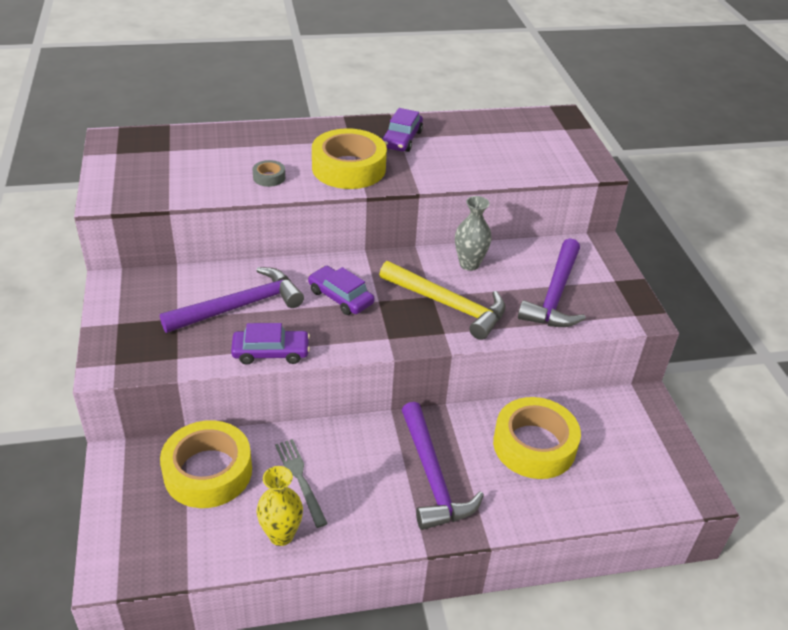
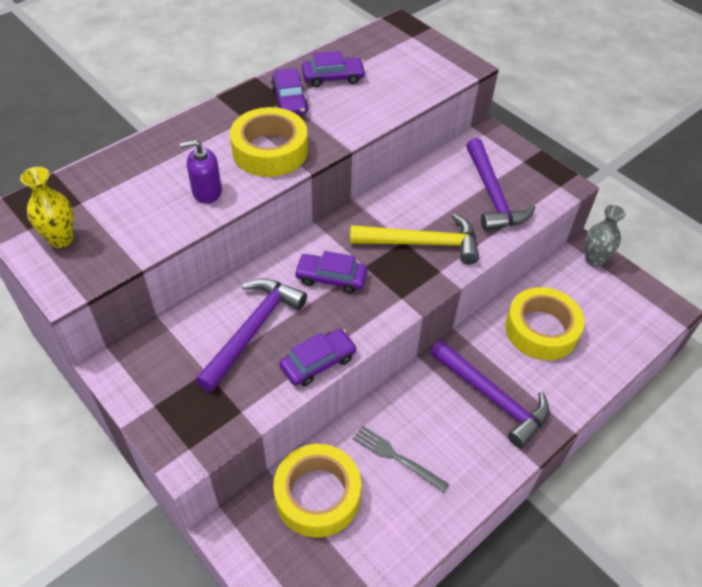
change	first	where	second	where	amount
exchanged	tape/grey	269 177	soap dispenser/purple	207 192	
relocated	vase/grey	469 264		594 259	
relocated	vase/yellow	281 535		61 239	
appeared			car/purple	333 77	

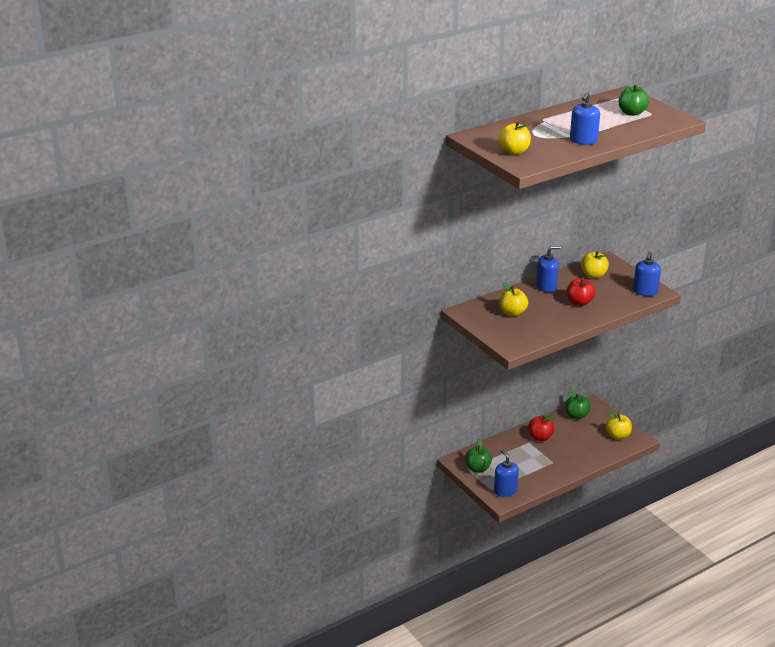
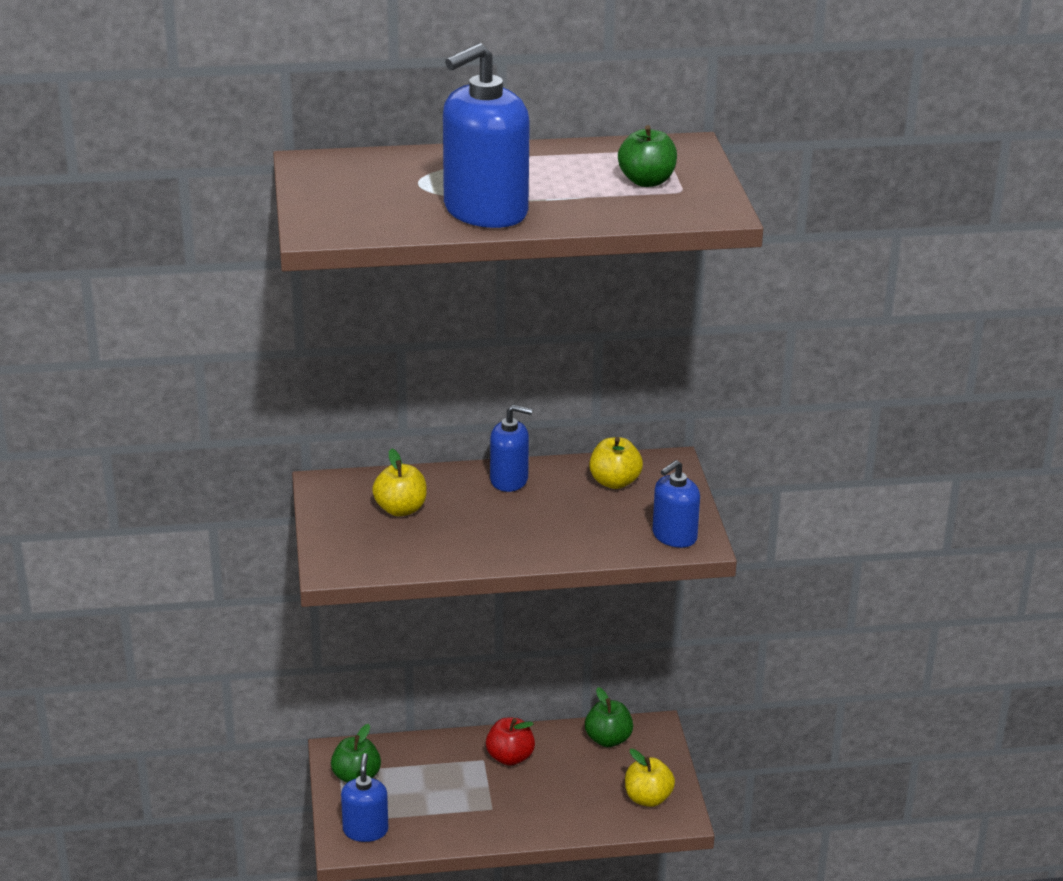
change	first	where	second	where	amount
size	soap dispenser/blue	583 140		485 211	x1.75
missing	apple/yellow	514 151			
missing	apple/red	579 302			

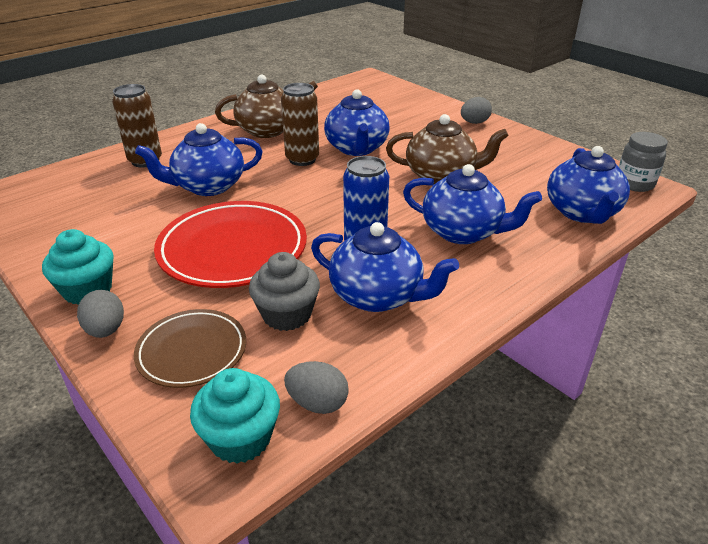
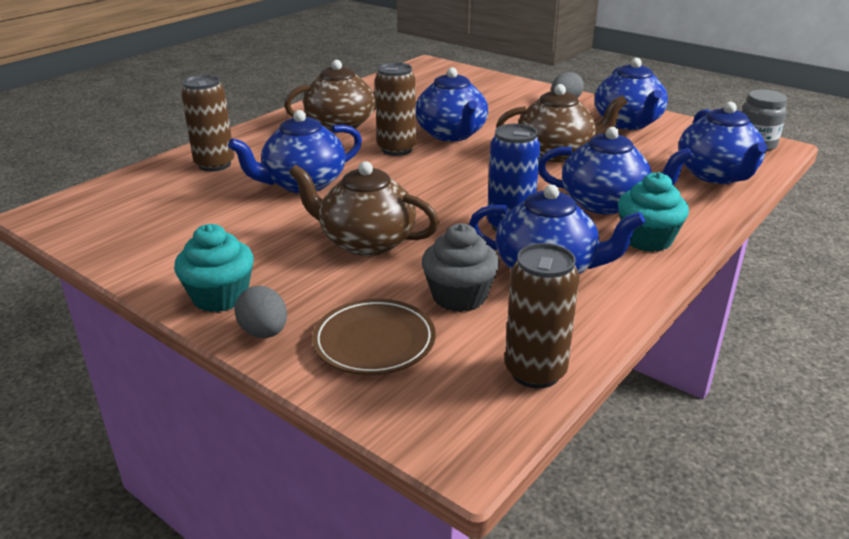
change	first	where	second	where	amount
exchanged	plate/red	233 249	teapot/brown	366 242	
exchanged	egg/grey	317 403	can/brown	535 372	
relocated	cupcake/turquoise	240 438		647 239	
appeared			teapot/blue	628 123	

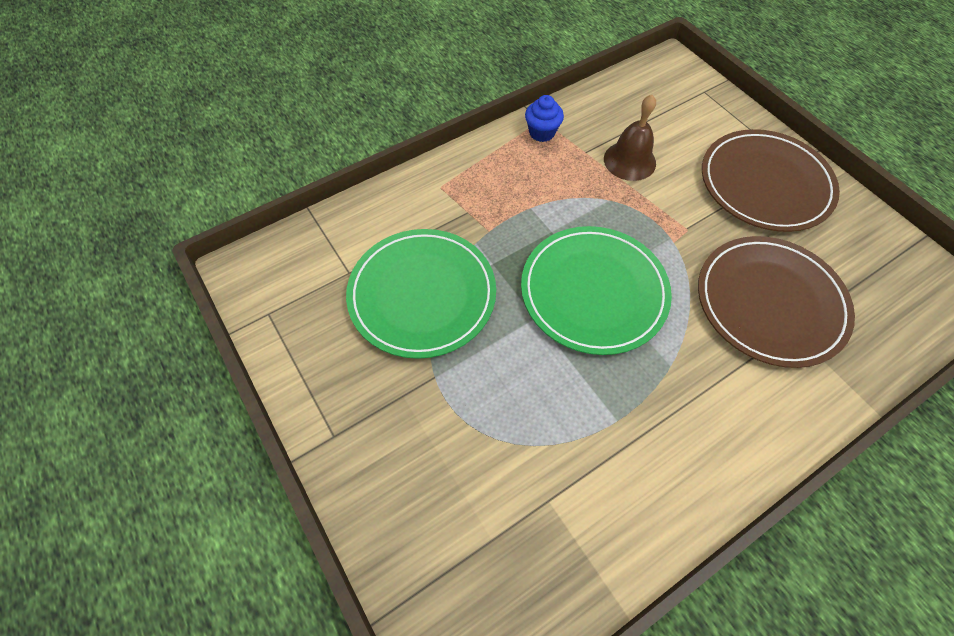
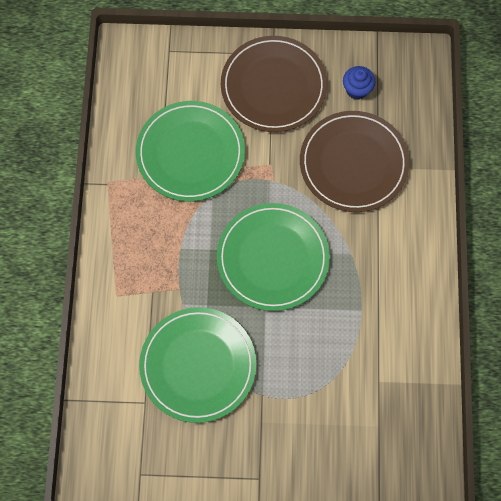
change	first	where	second	where	amount
relocated	cupcake/blue	542 132		357 90	
exchanged	bell/brown	629 161	plate/green	190 153	

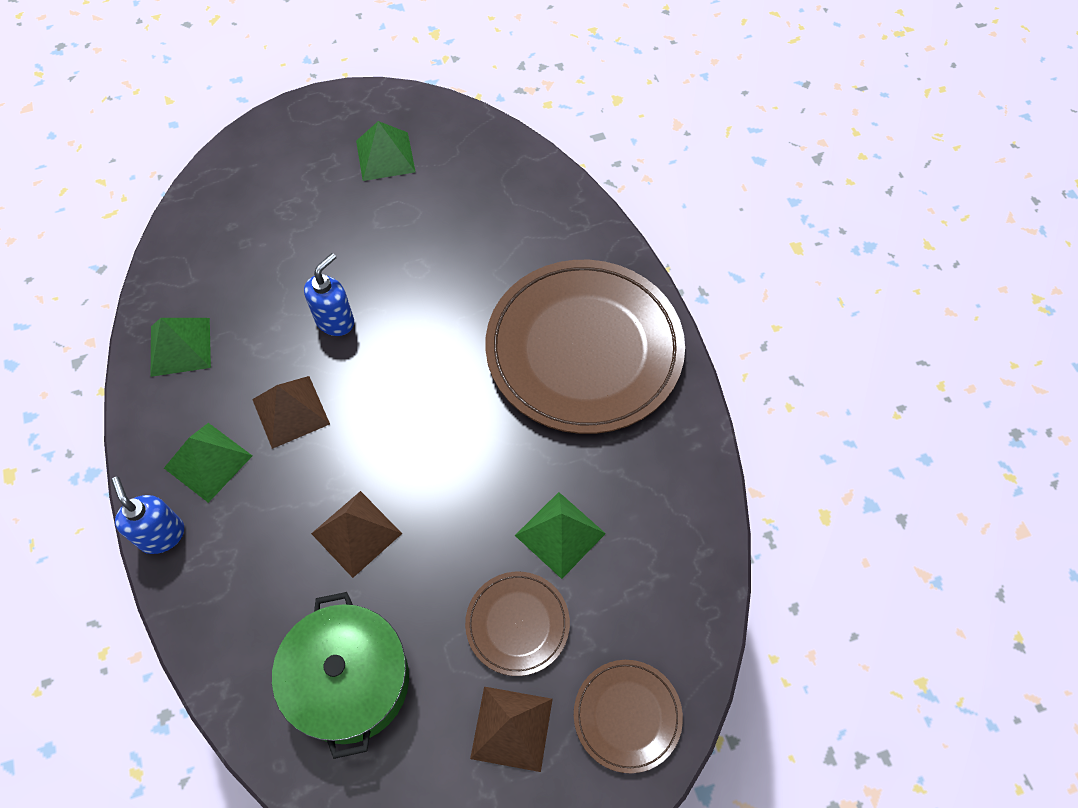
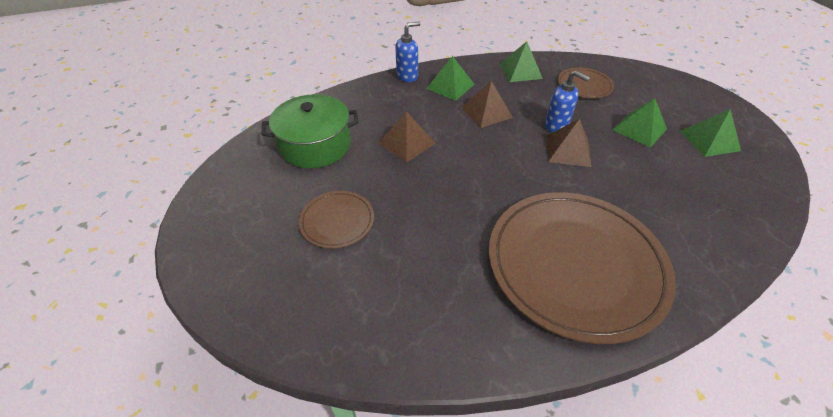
change	first	where	second	where	amount
relocated	pyramid/green	560 534		639 129	
relocated	plate/brown	627 716		584 85	
relocated	pyramid/brown	511 728		568 150	

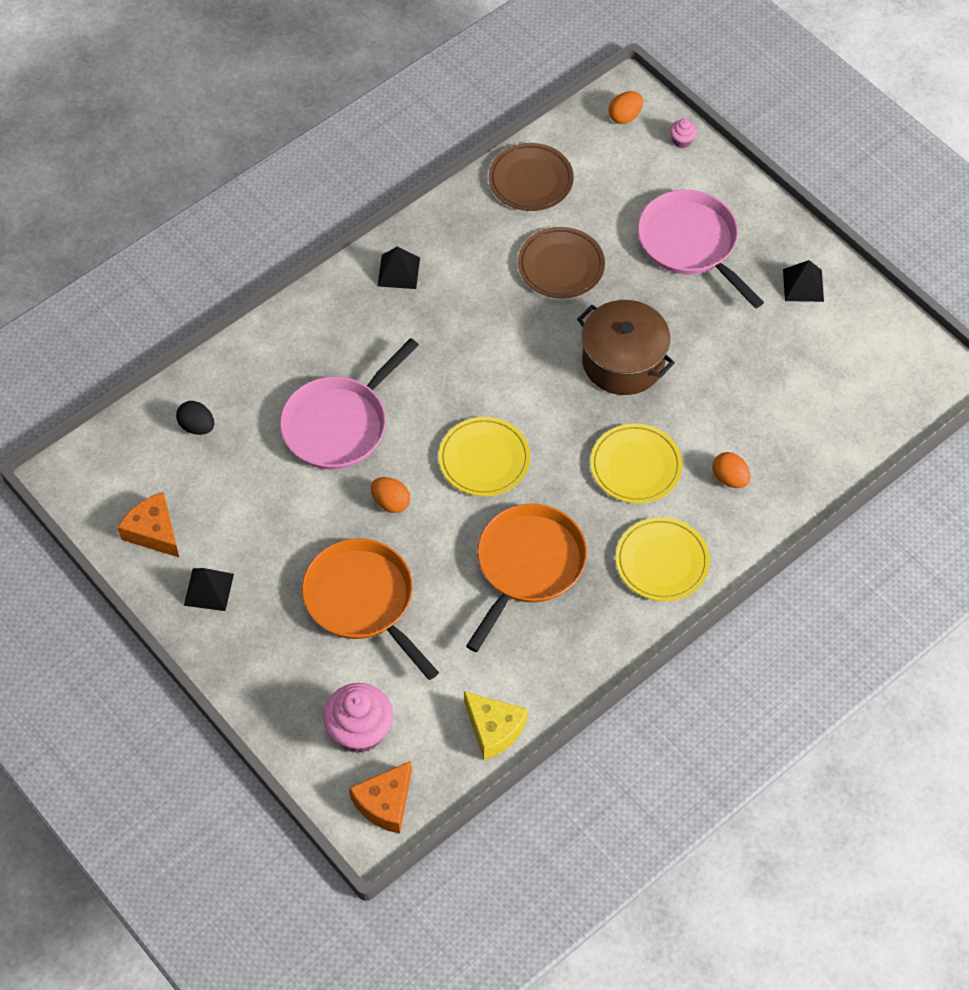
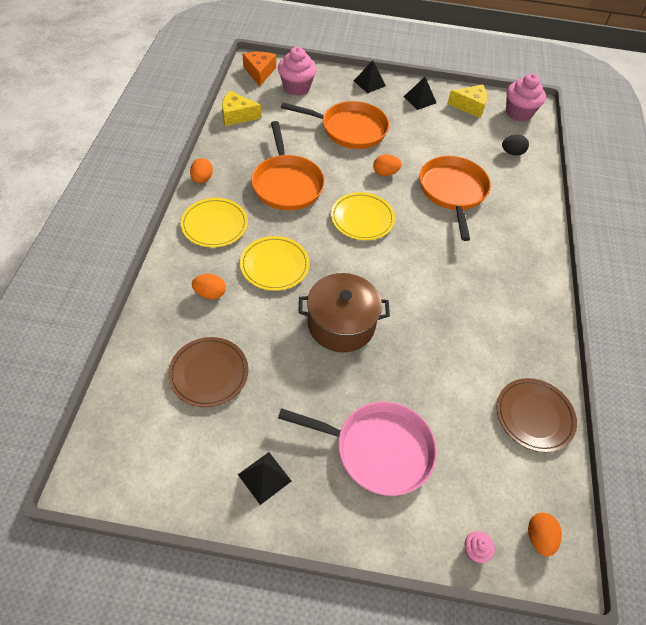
change	first	where	second	where	amount
relocated	plate/brown	561 266		209 373	
relocated	pyramid/black	398 271		369 83	
colour	pan/pink	339 424	pan/orange	453 192	
colour	cheese/orange	154 532	cheese/yellow	470 106	
appeared			cupcake/pink	518 113	
appeared			egg/orange	202 179	

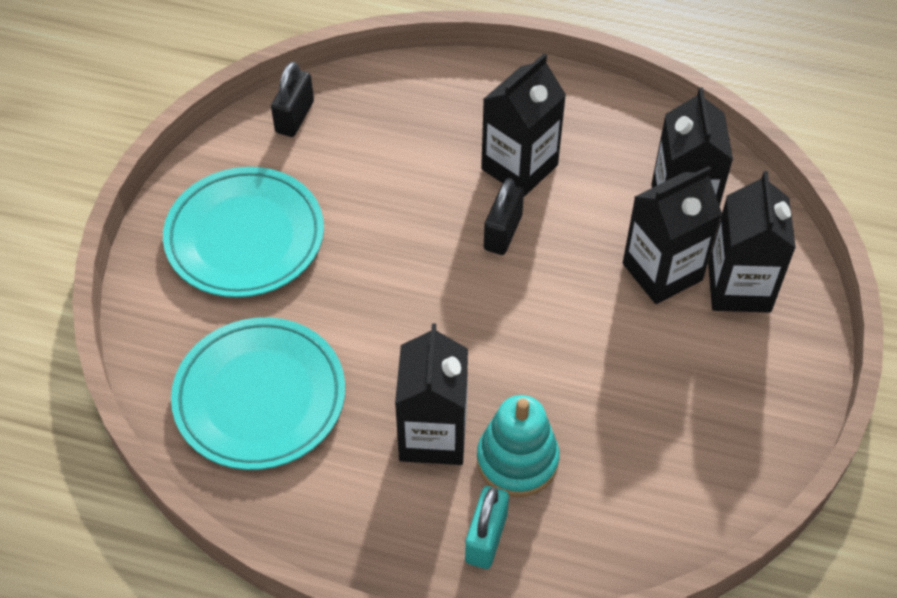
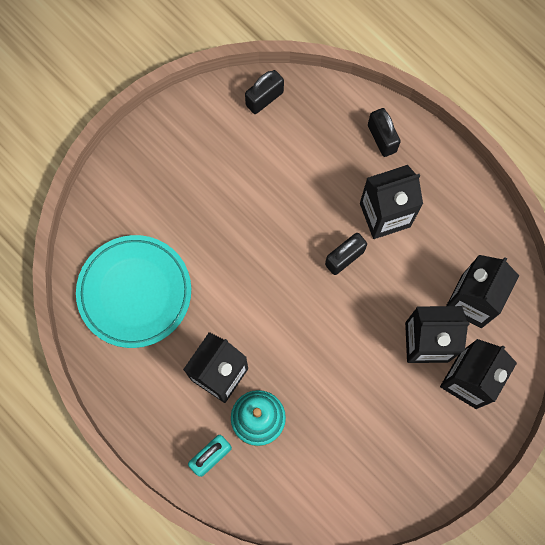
change	first	where	second	where	amount
missing	plate/turquoise	245 238			
appeared			padlock/black	382 138	

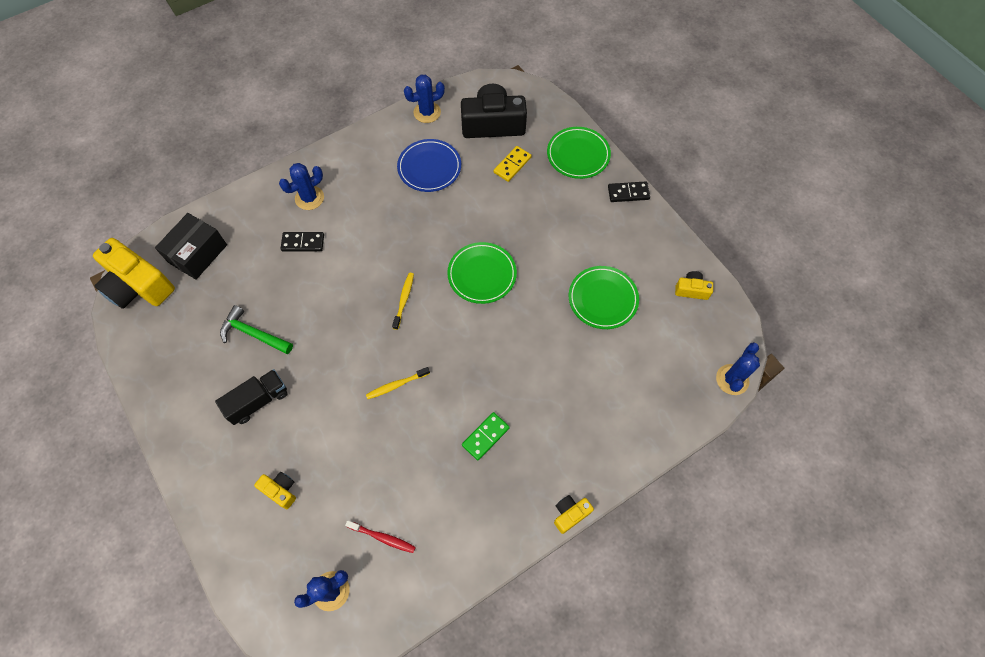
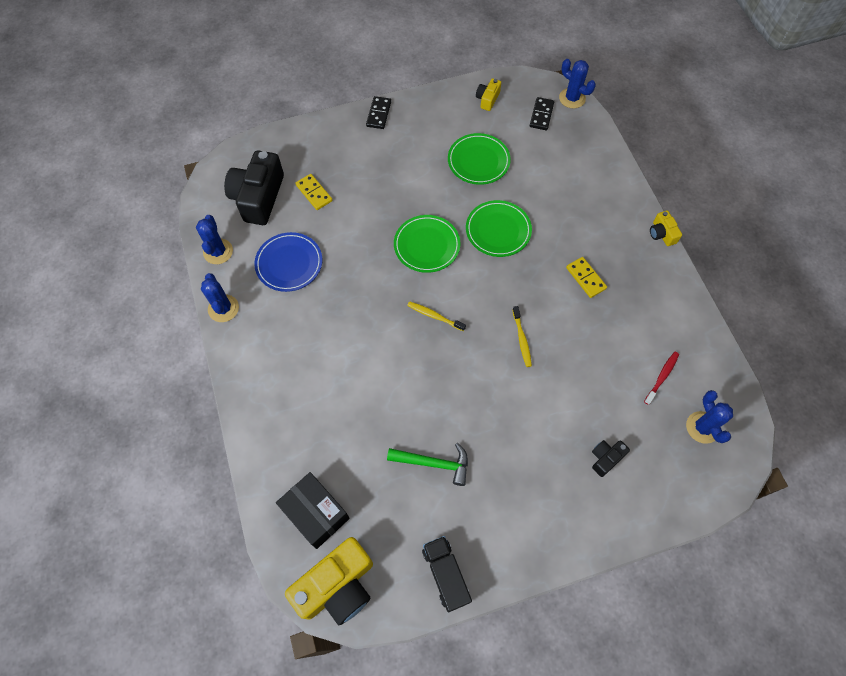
change	first	where	second	where	amount
relocated	plate/green	578 155		498 230	
relocated	cactus/blue	309 198		223 308	
relocated	domino/black	303 243		541 115	
spun	hammer/green	253 334		434 463	120 degrees counterclockwise
relocated	truck/black	258 401		446 575	
colour	domino/green	485 436	domino/yellow	585 278	
colour	camera/yellow	280 490	camera/black	605 458	

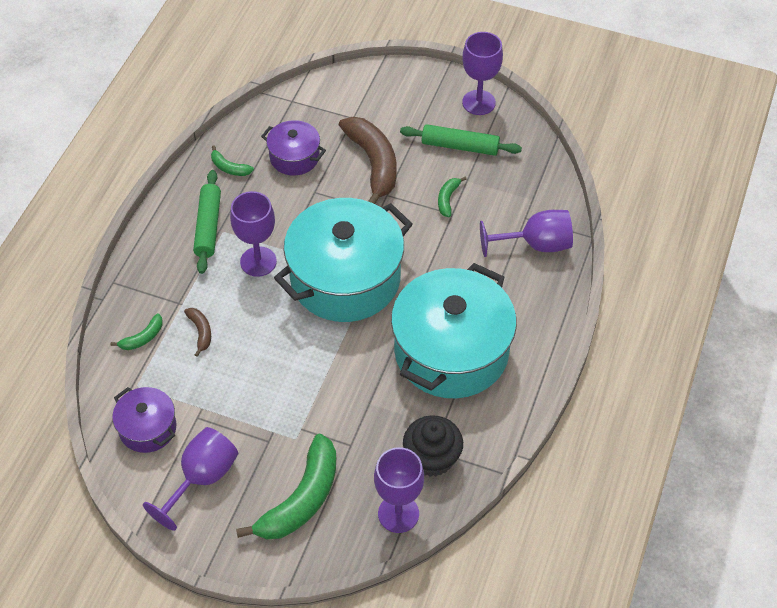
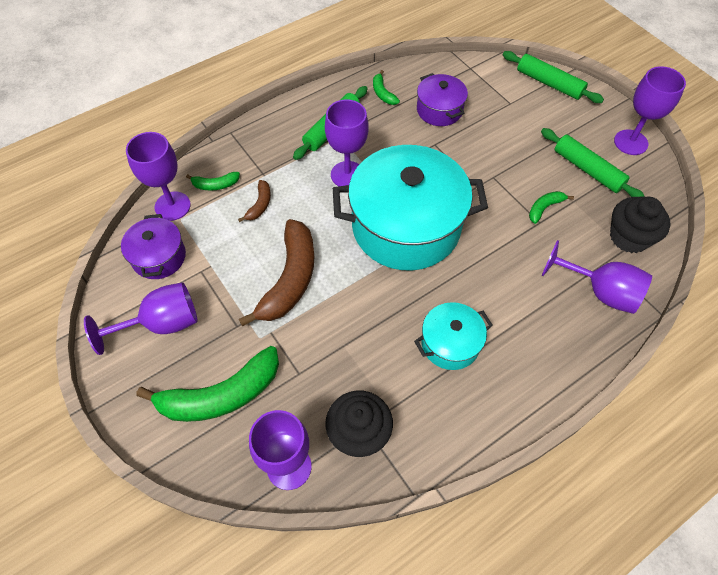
change	first	where	second	where	amount
relocated	banana/brown	373 163		290 279	
size	pot/turquoise	451 351		450 343	x0.48
appeared			rolling pin/green	549 83	
appeared			goblet/purple	172 206	
appeared			cupcake/black	629 237	

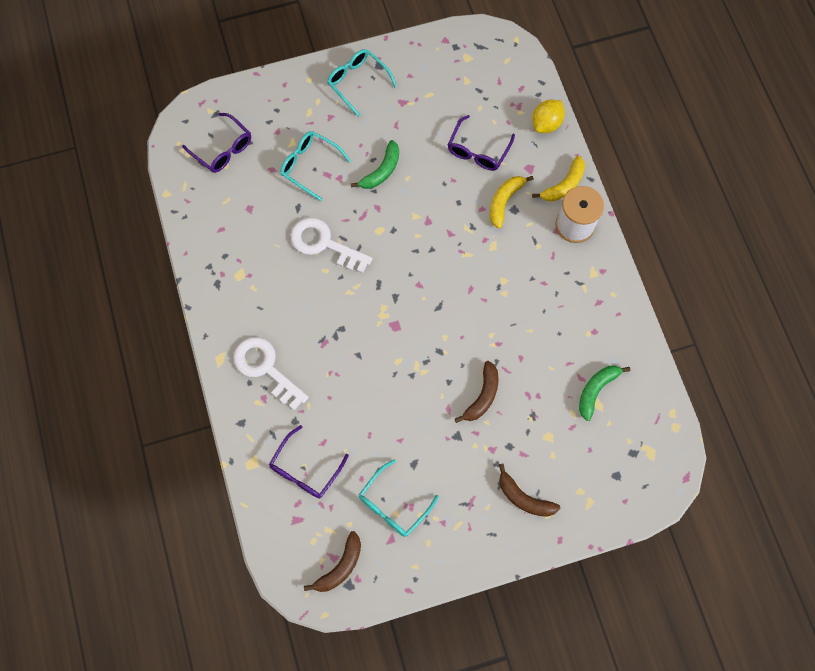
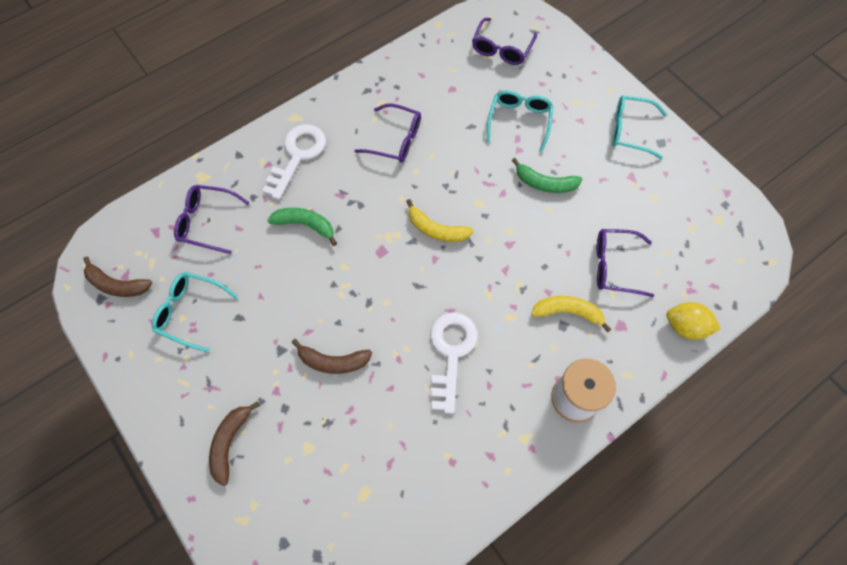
change	first	where	second	where	amount
spun	glasses/turquoise	358 83		631 131	105 degrees counterclockwise
relocated	banana/yellow	563 185		436 229	
relocated	key/white	324 244		451 353	
relocated	banana/green	596 390		305 225	
appeared			glasses/purple	395 140	

